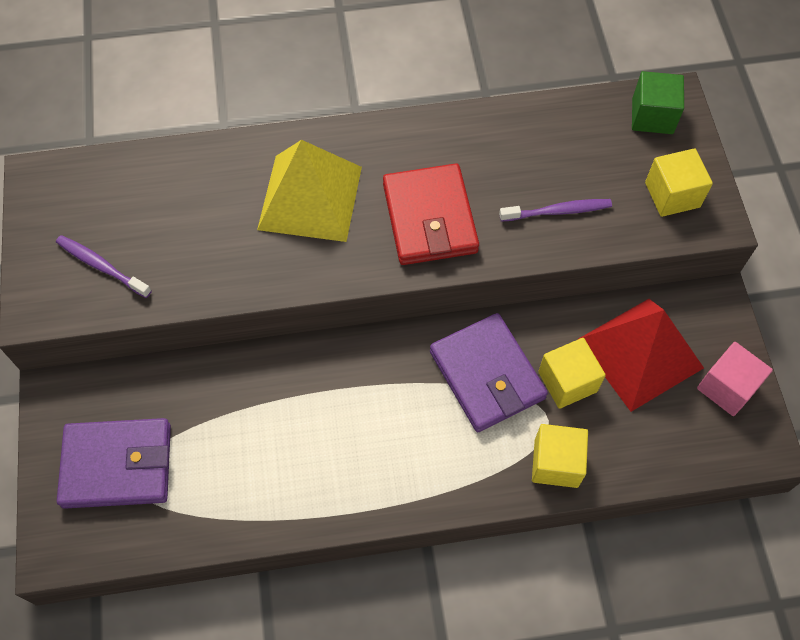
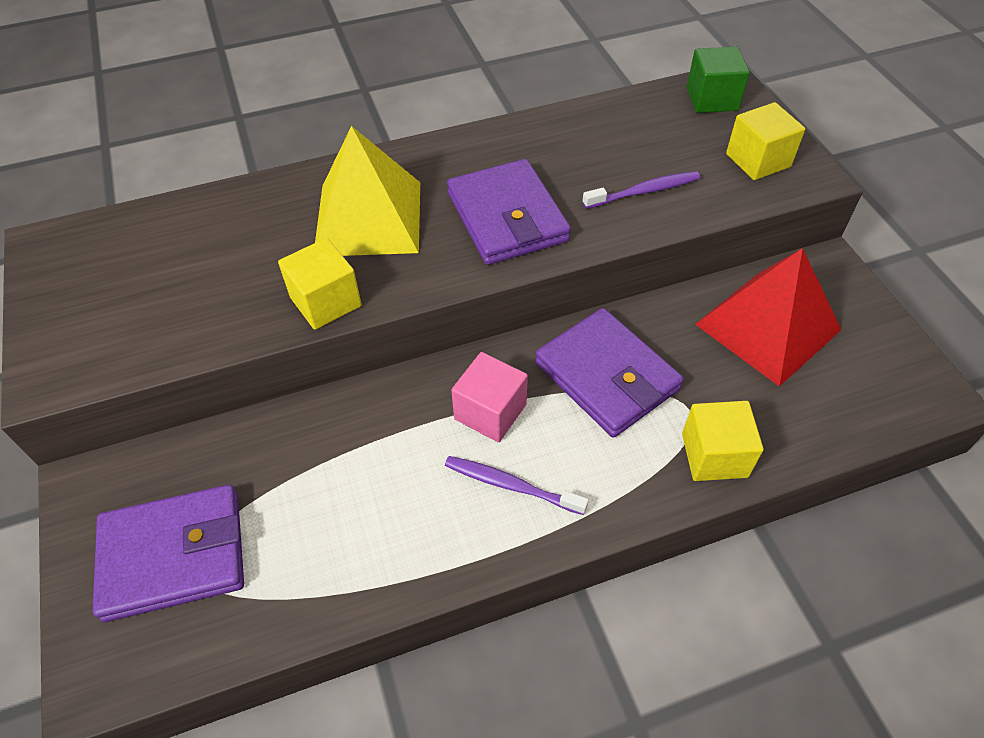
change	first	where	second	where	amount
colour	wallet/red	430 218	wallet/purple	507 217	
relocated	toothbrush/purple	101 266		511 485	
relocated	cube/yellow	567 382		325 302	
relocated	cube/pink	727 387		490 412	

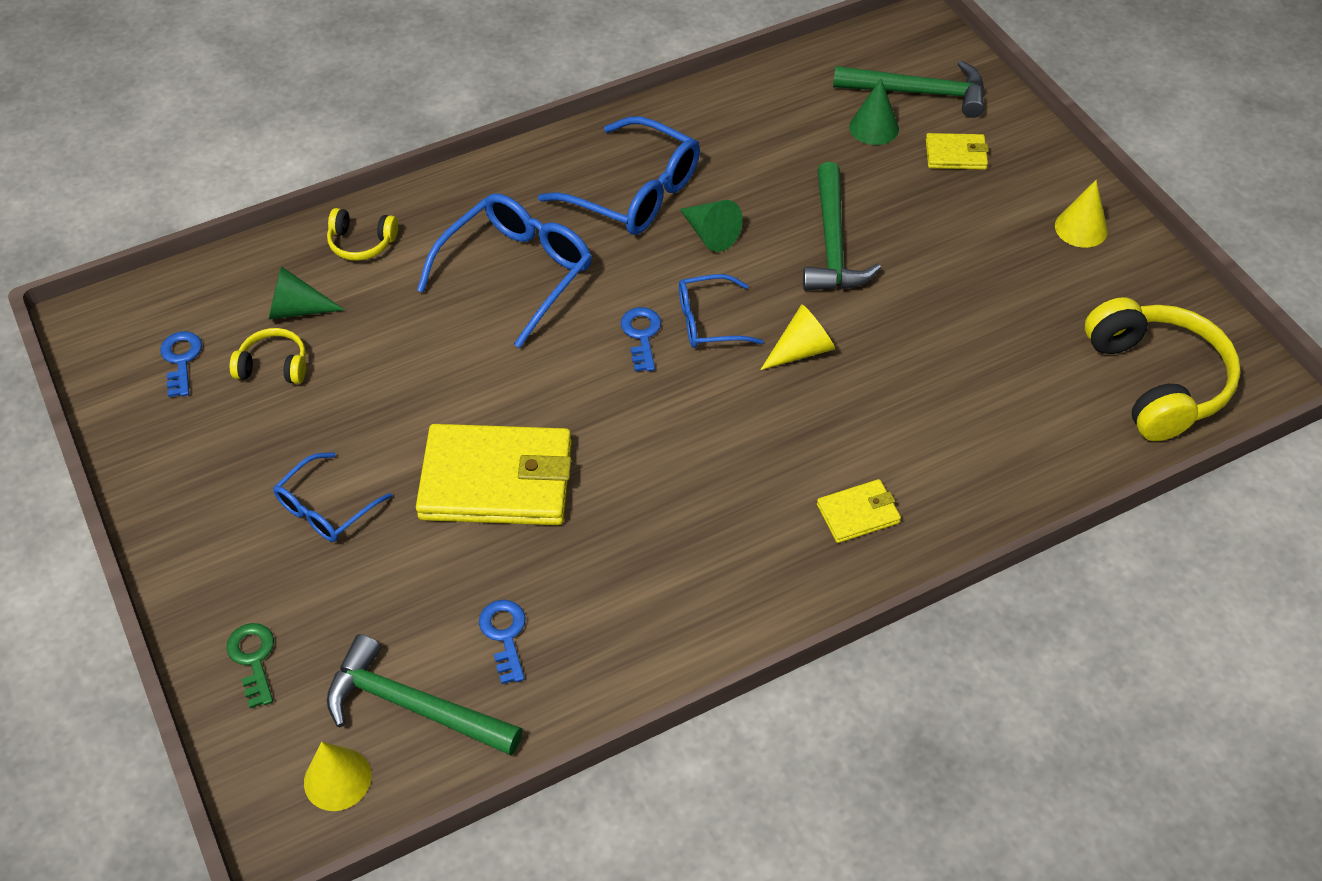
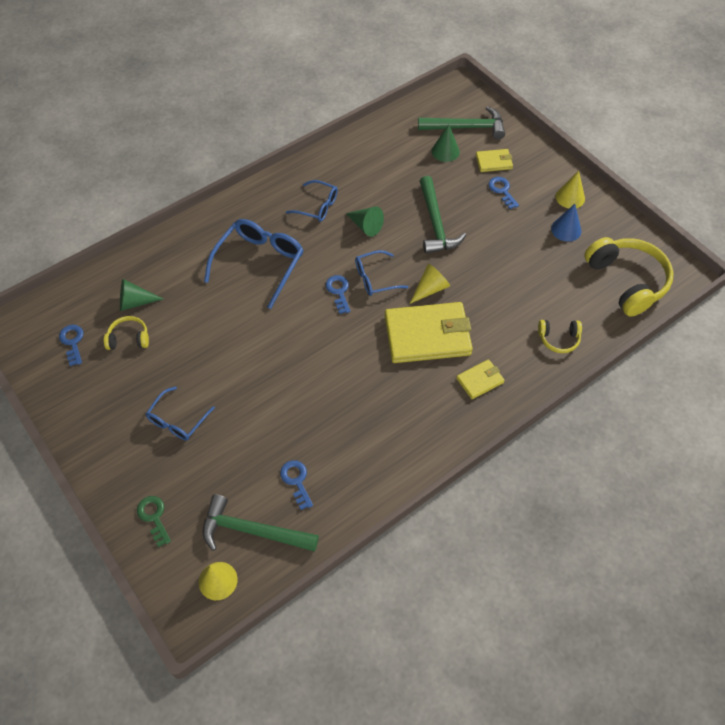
change	first	where	second	where	amount
size	glasses/blue	633 192		317 206	x0.59
relocated	headphones/yellow	361 243		558 339	
relocated	wallet/yellow	497 480		427 335	
appeared			key/blue	502 191	
appeared			cone/blue	566 229	

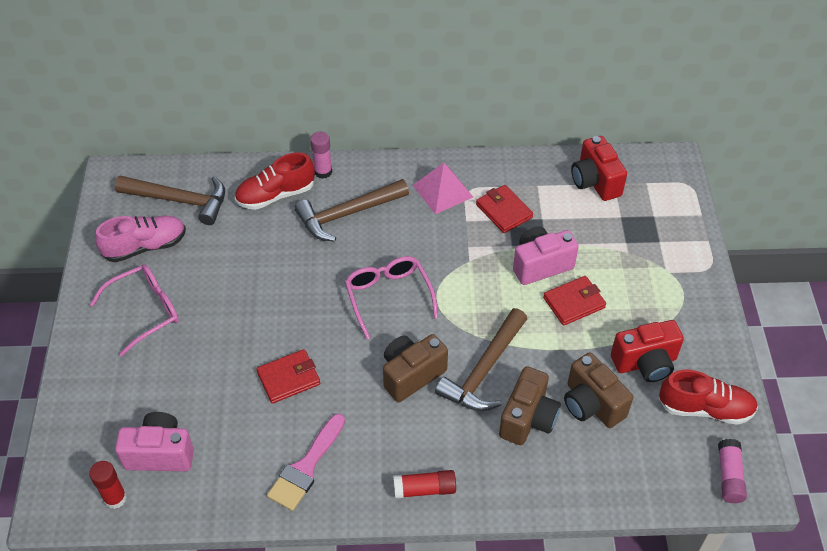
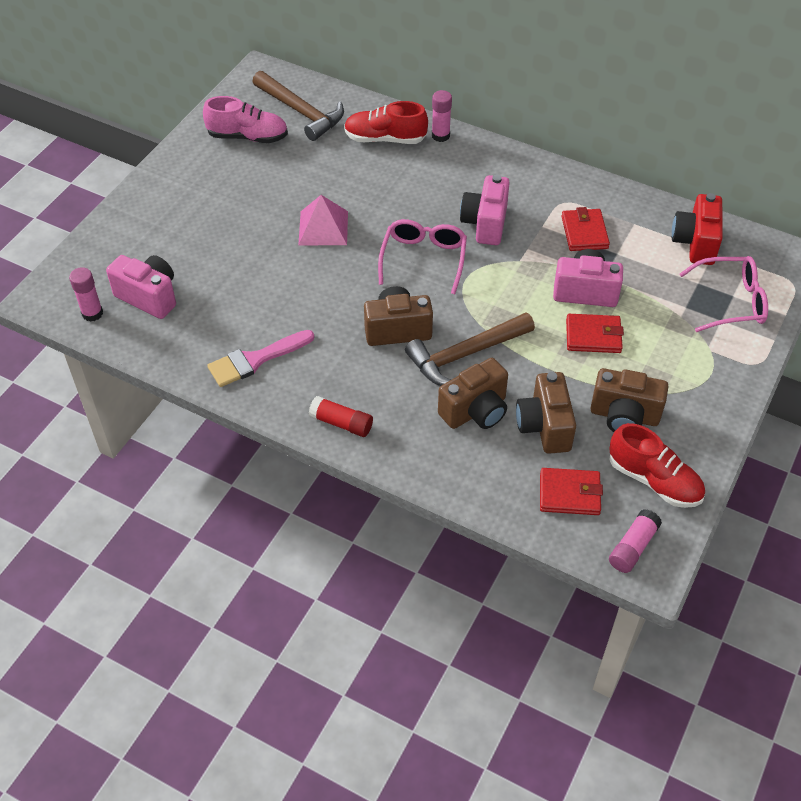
change	first	where	second	where	amount
relocated	pyramid/pink	442 191		323 228	
missing	hammer/brown	347 214			
relocated	glasses/pink	145 311		731 301	
colour	camera/red	645 363	camera/brown	624 416	
relocated	wallet/red	289 378		569 494	
colour	glue stick/red	115 498	glue stick/pink	92 313	
appeared			camera/pink	485 224	

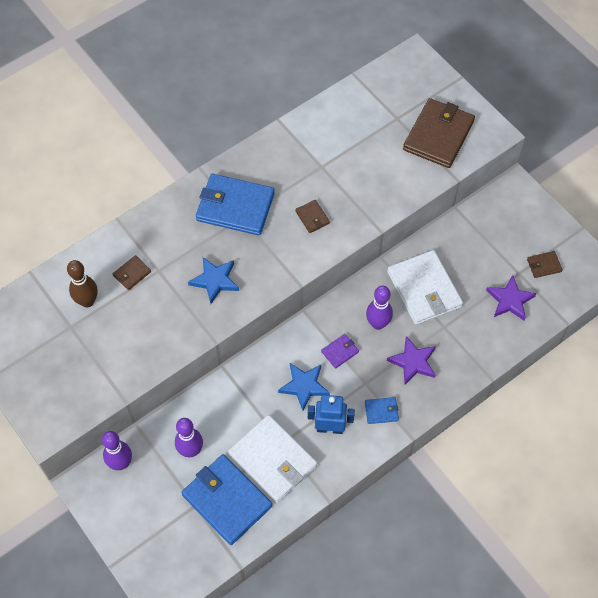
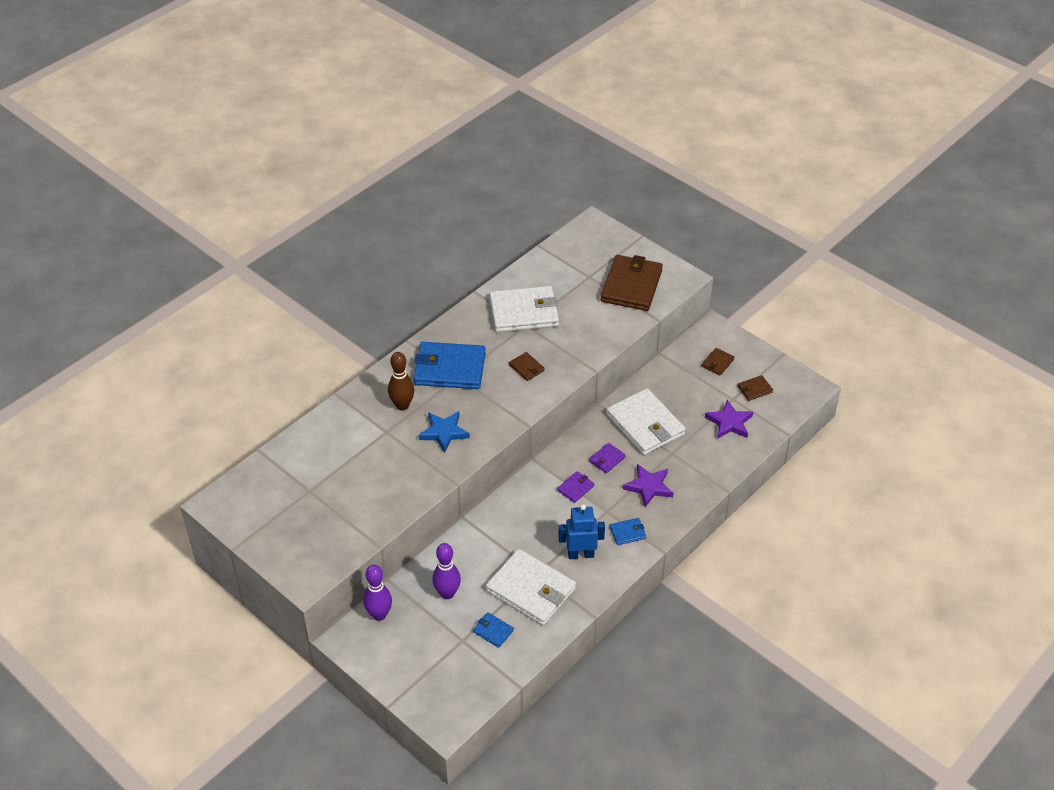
change	first	where	second	where	amount
relocated	wallet/brown	132 274		717 363	
relocated	bowling pin/brown	87 301		402 405	
exchanged	bowling pin/purple	377 323	wallet/purple	607 459	
missing	star/blue	304 386			
size	wallet/blue	227 500		493 631	x0.44
appeared			wallet/white	524 312	

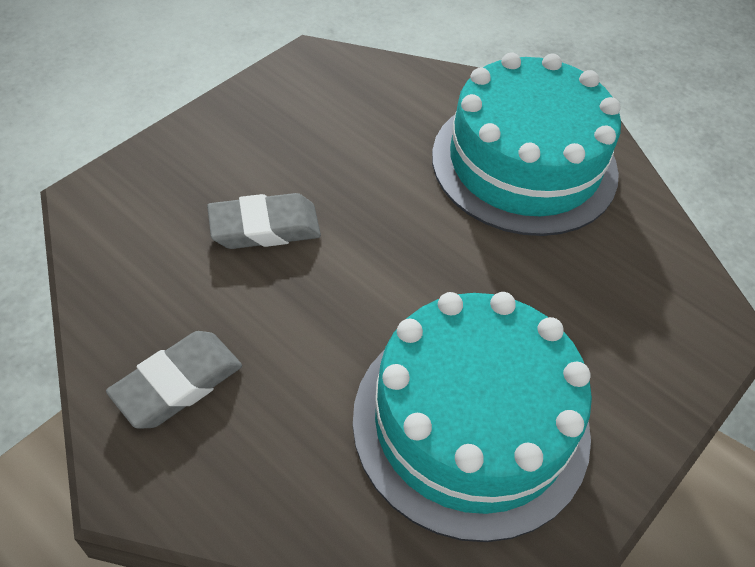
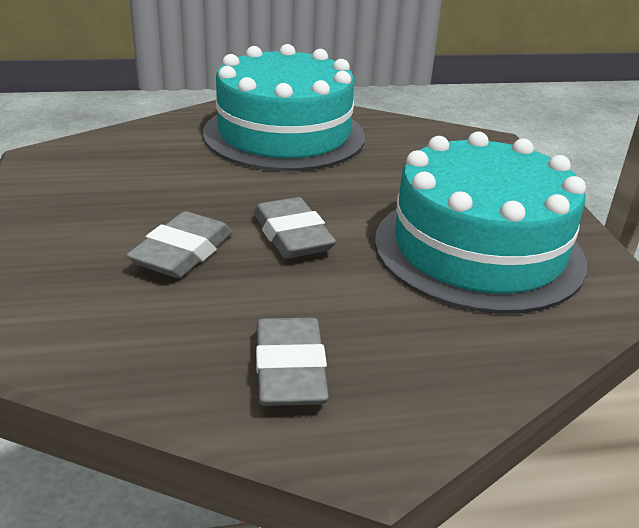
change	first	where	second	where	amount
appeared			eraser/grey	292 236	

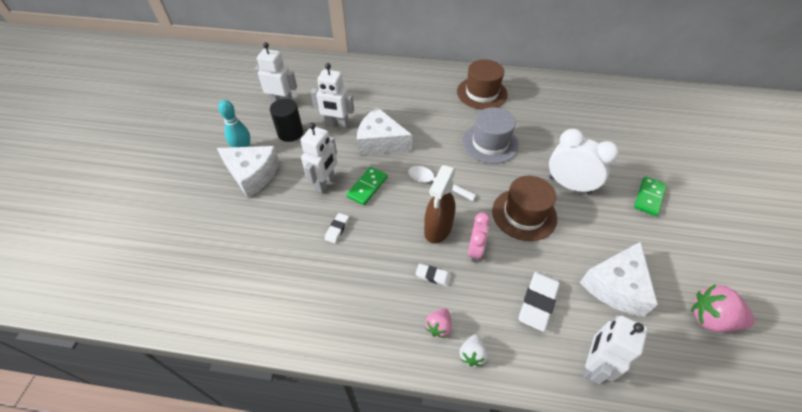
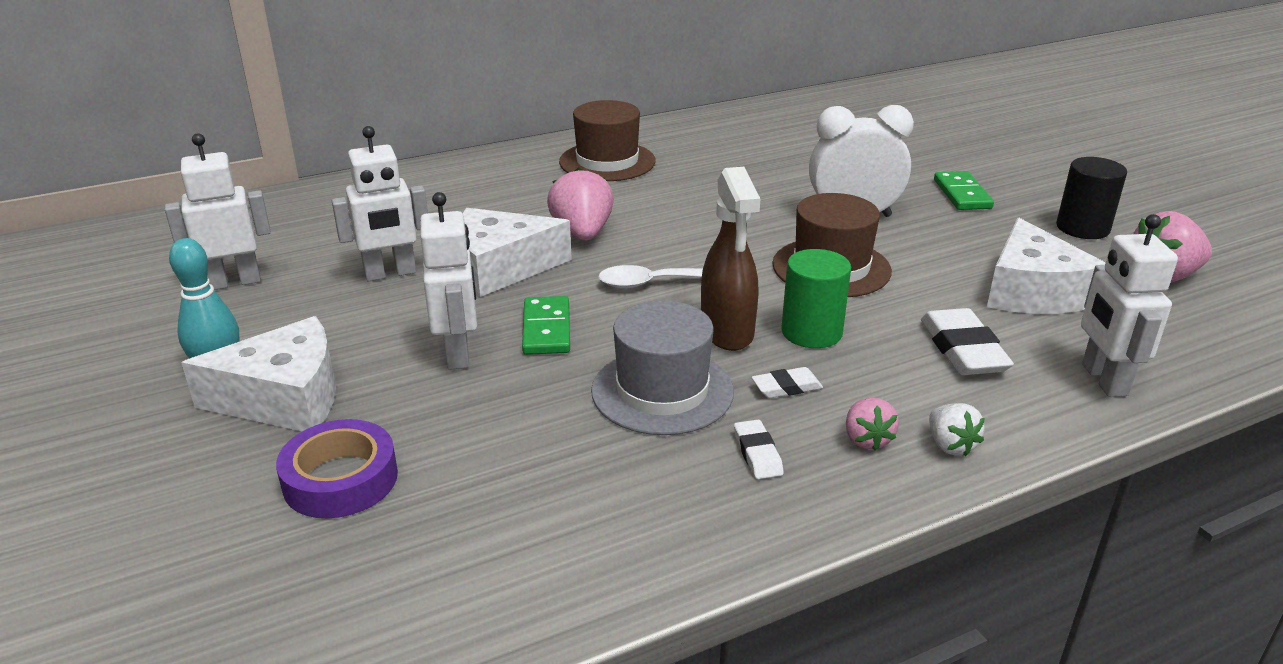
change	first	where	second	where	amount
relocated	cylinder/black	290 133		1082 228	
relocated	hat/grey	490 143		662 391	
exchanged	clock/pink	475 250	cylinder/green	811 332	
relocated	eraser/white	337 229		757 453	
appeared			strawberry/pink	582 234	
appeared			tape/purple	340 479	

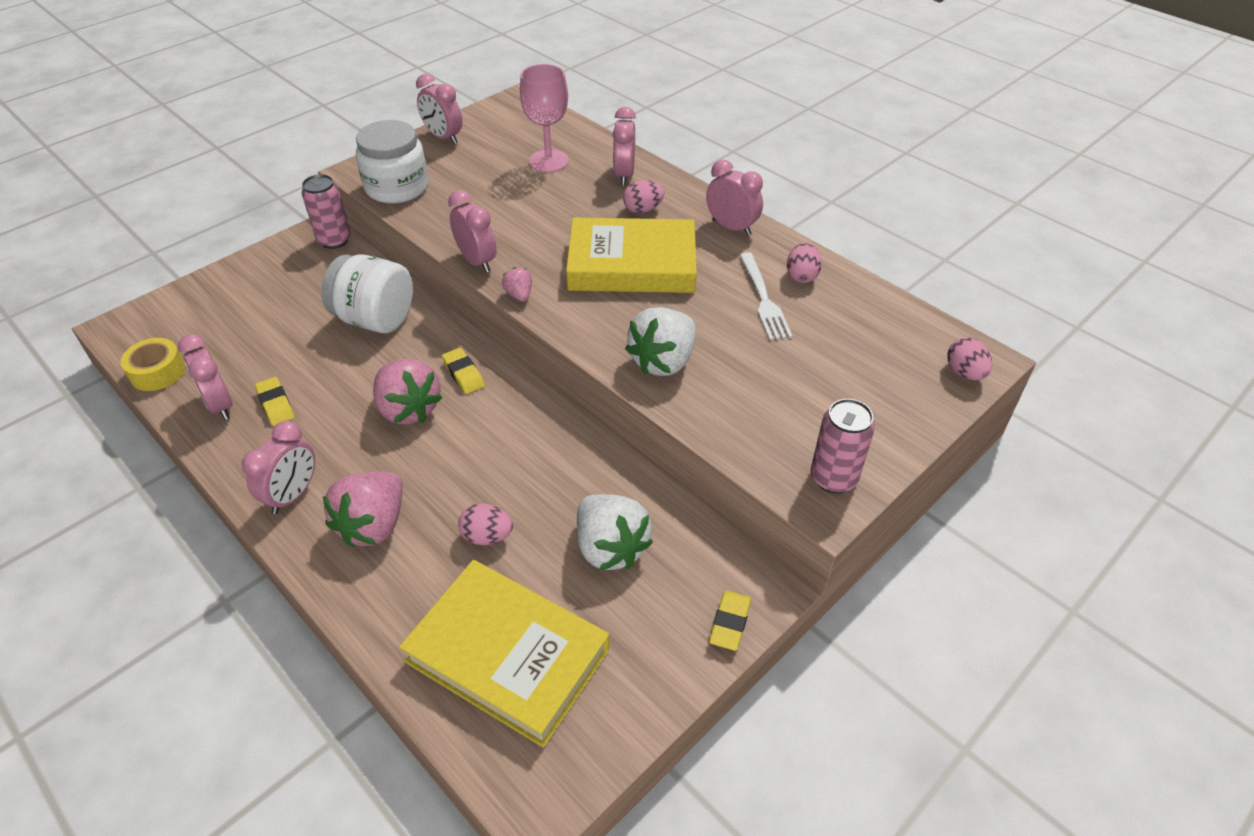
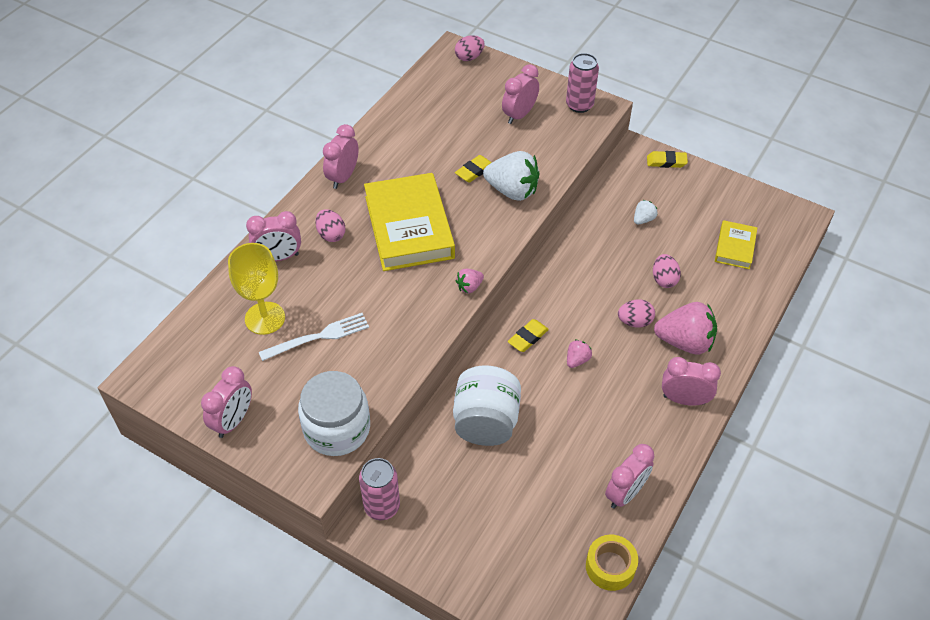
change	first	where	second	where	amount
colour	goblet/pink	548 161	goblet/yellow	265 318	
relocated	clock/pink	477 261		519 115	
relocated	egg/pink	801 276		634 322	
relocated	fork/white	764 300		319 336	
size	strawberry/pink	408 409		577 360	x0.48
relocated	eraser/yellow	276 404		474 171	
size	strawberry/white	610 548		643 219	x0.48
size	book/yellow	508 655		735 247	x0.50

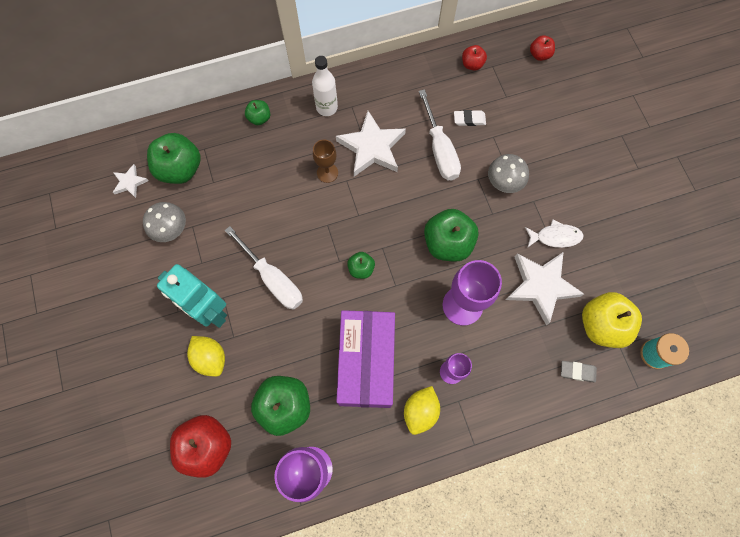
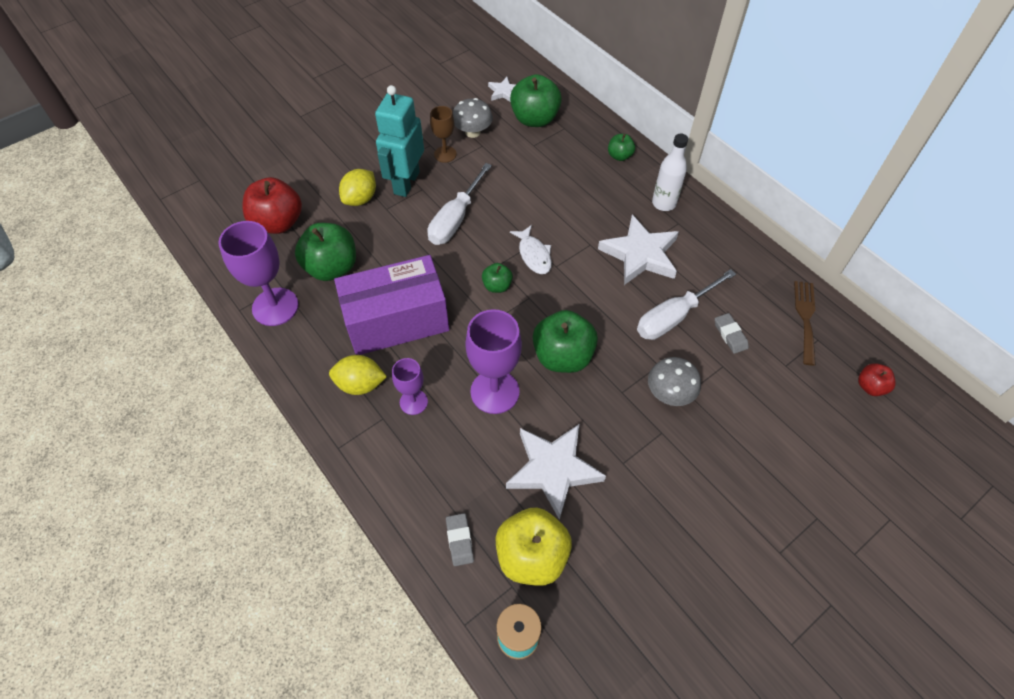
change	first	where	second	where	amount
exchanged	apple/red	472 64	fork/brown	805 318	
colour	eraser/white	469 119	eraser/grey	730 335	
relocated	goblet/brown	327 173		445 154	
relocated	fish/white	555 237		534 255	

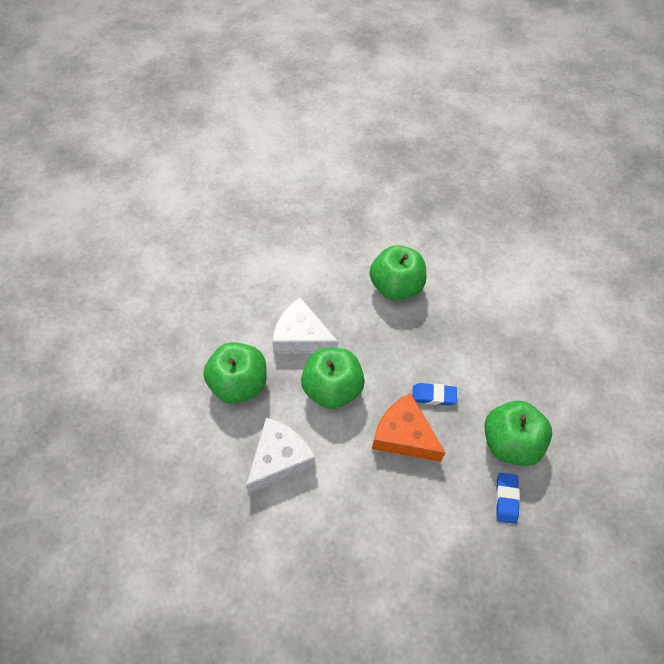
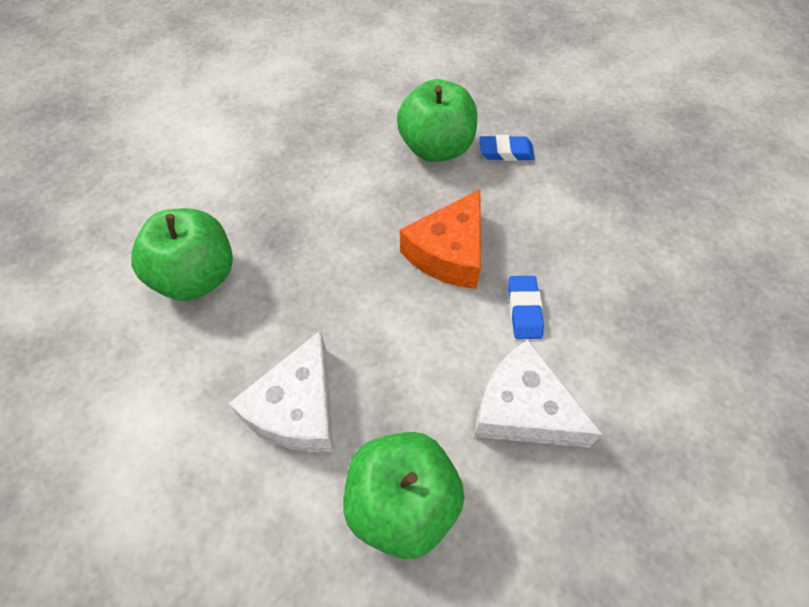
change	first	where	second	where	amount
missing	apple/green	332 389			
relocated	eraser/blue	433 396		524 310	

